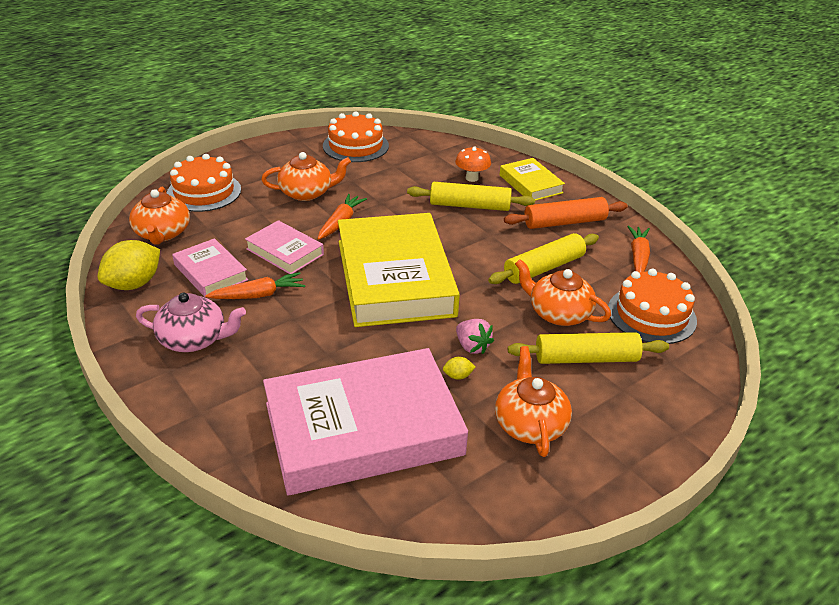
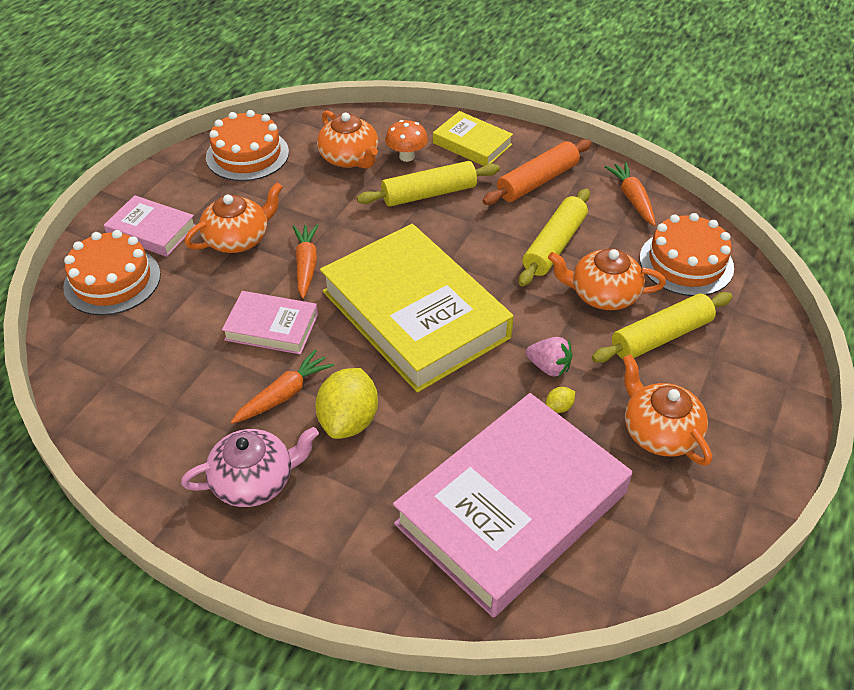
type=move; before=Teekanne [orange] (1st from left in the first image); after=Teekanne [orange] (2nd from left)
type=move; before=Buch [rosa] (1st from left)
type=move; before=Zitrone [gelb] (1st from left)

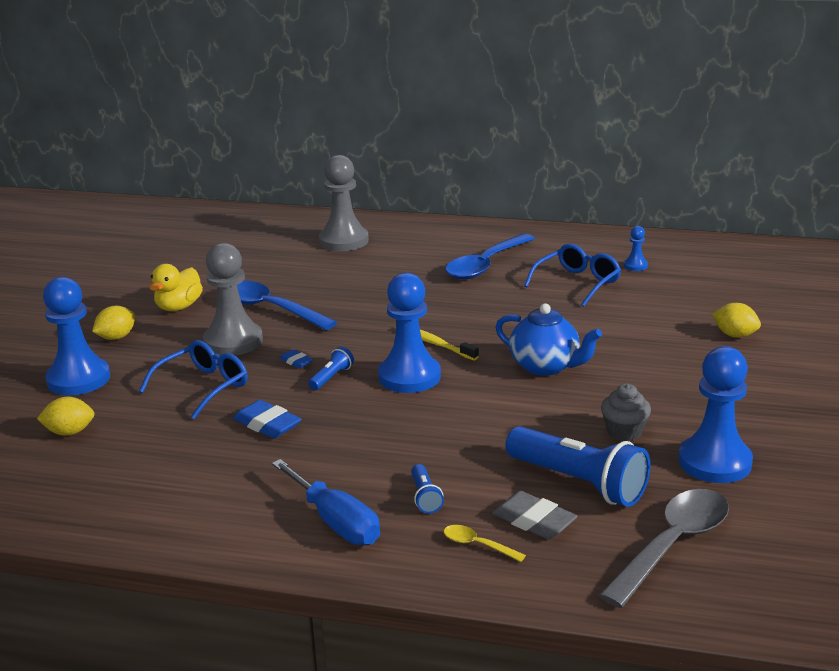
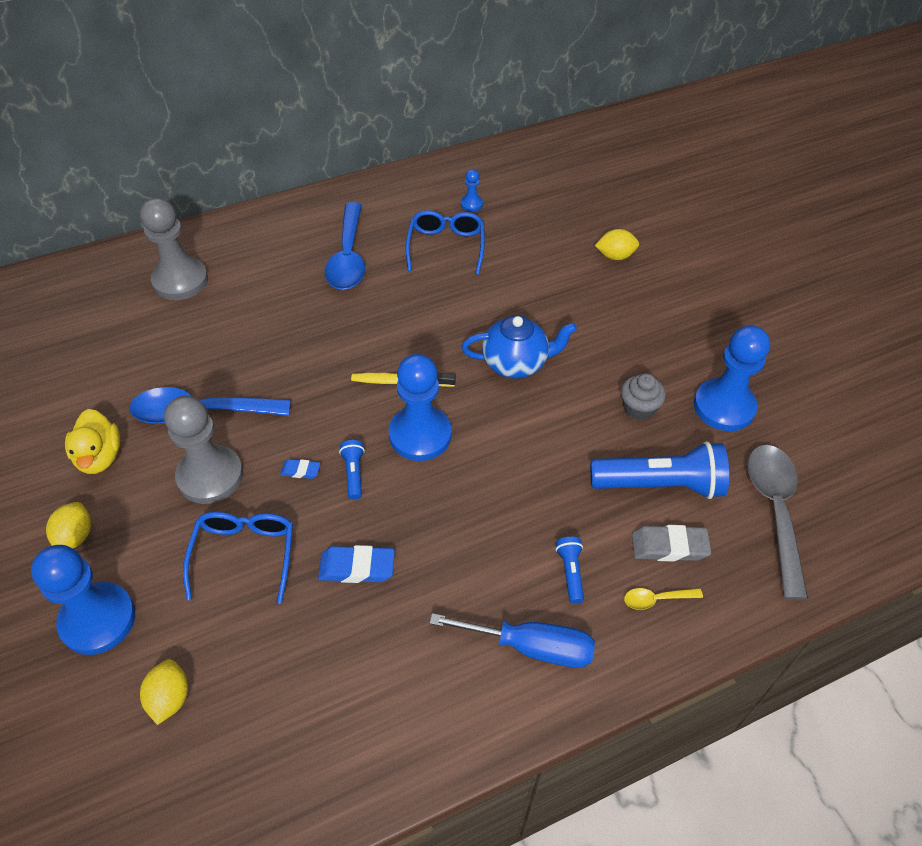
type=rotate; before=Zitrone [gelb] (1st from left in the first image); turn=-45
type=rotate; before=Taschenlampe [blau] (2nd from left); turn=-135

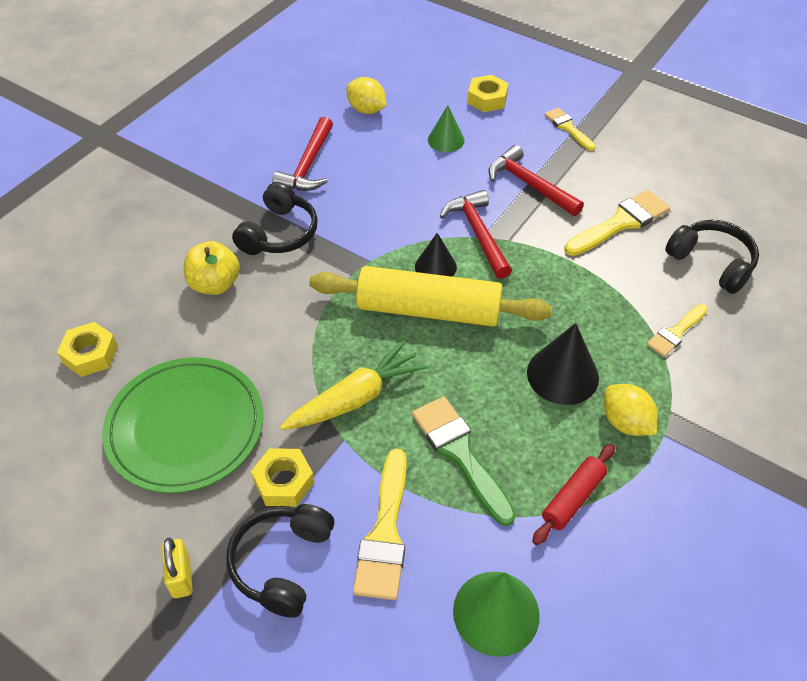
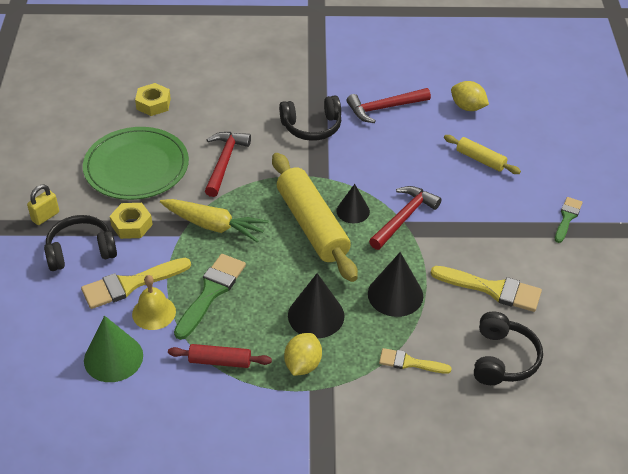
type=delete; before=Sechskantmutter [gelb] (3rd from left)
type=rotate; before=Zitrone [gelb] (1st from left in the first image); turn=-60
type=replace; before=Kegel [grün] (1st from left); after=Nudelholz [gelb] (2nd from left)
type=recolor; before=Pinsel [gelb] (2nd from left); after=Pinsel [grün] (2nd from left)
type=move; before=Hammer [rot] (3rd from left in the first image); after=Hammer [rot] (1st from left)
type=delete; before=Apfel [gelb]
type=insert; after=Kegel [schwarz] (3rd from left)
type=insert; after=Glocke [gelb]

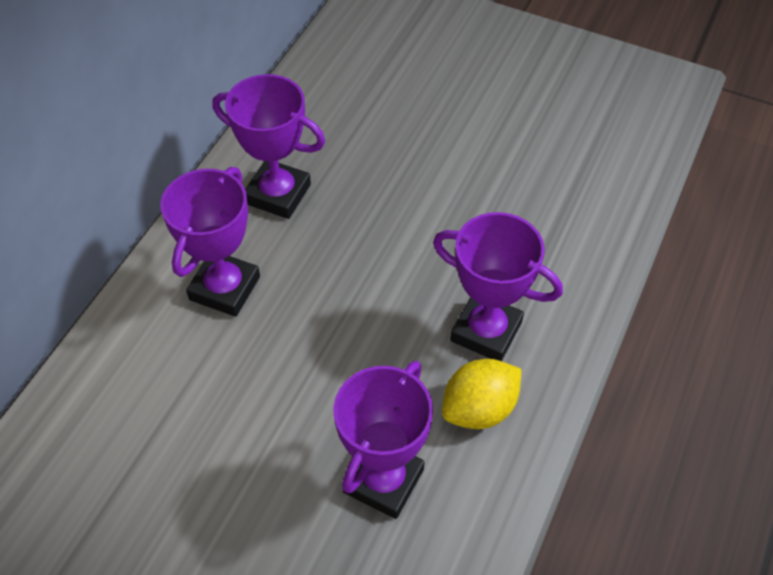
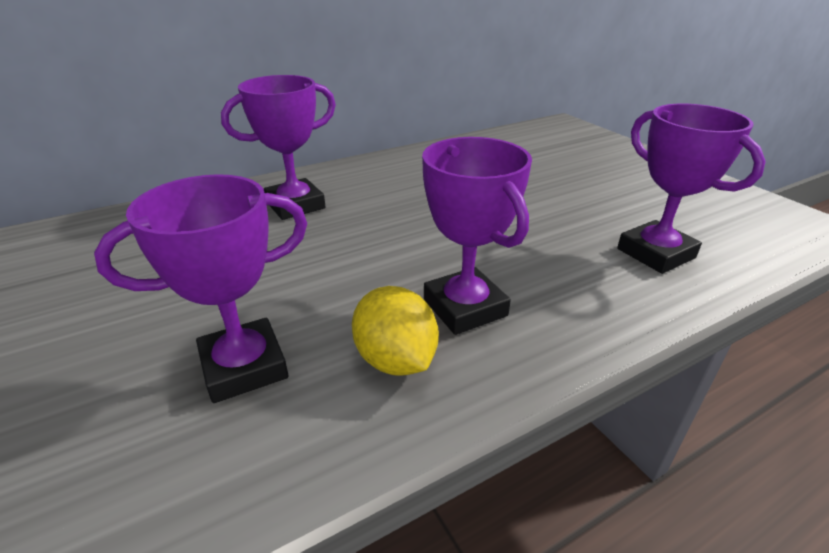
type=move; before=Pokal [lila] (2nd from left in the first image); after=Pokal [lila] (4th from left)
type=rotate; before=Zitrone [gelb]; turn=60

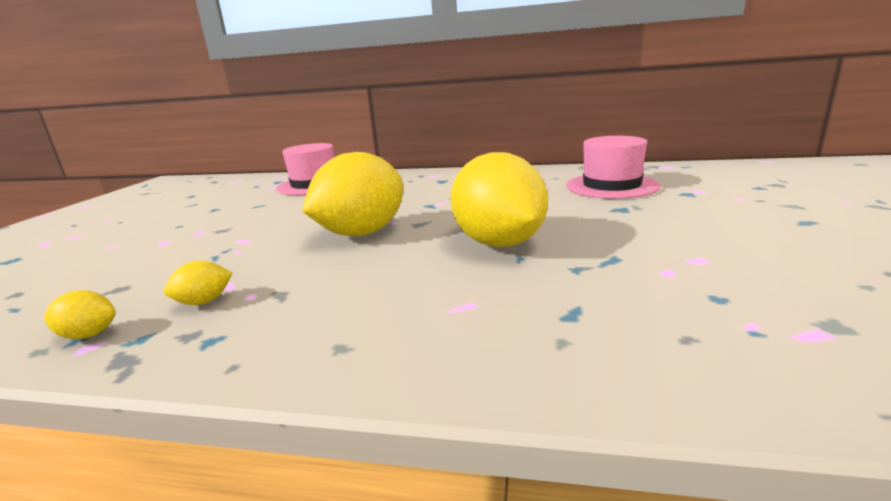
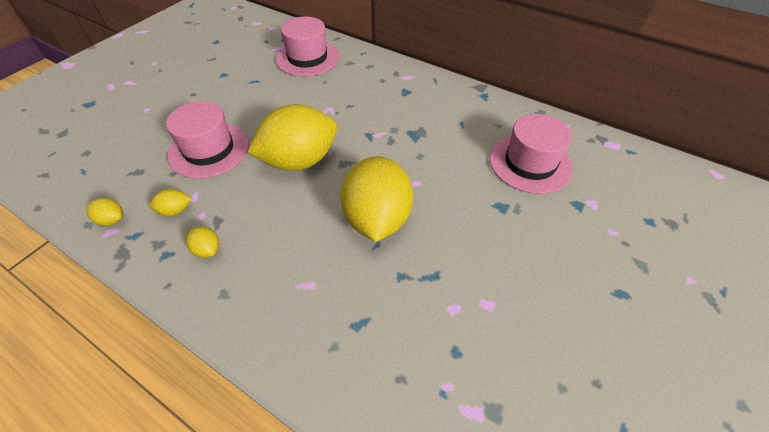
type=insert; after=Hut [rosa] (1st from left)
type=insert; after=Zitrone [gelb] (3rd from left)

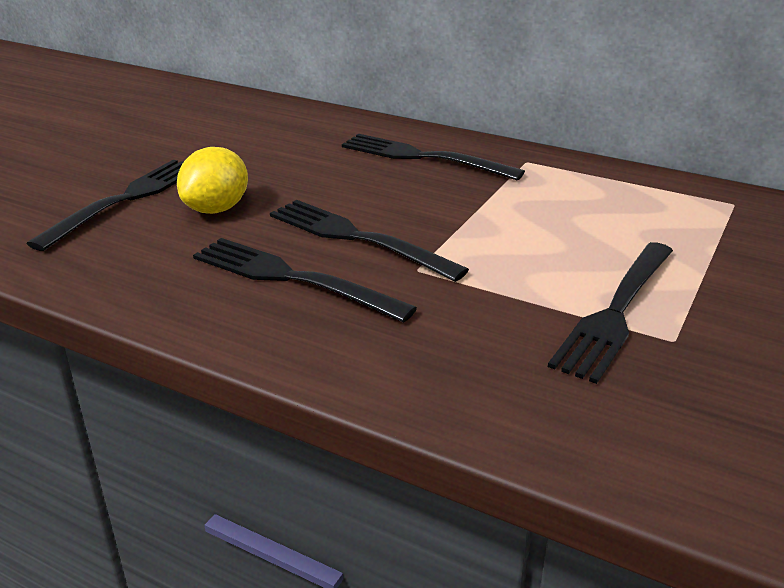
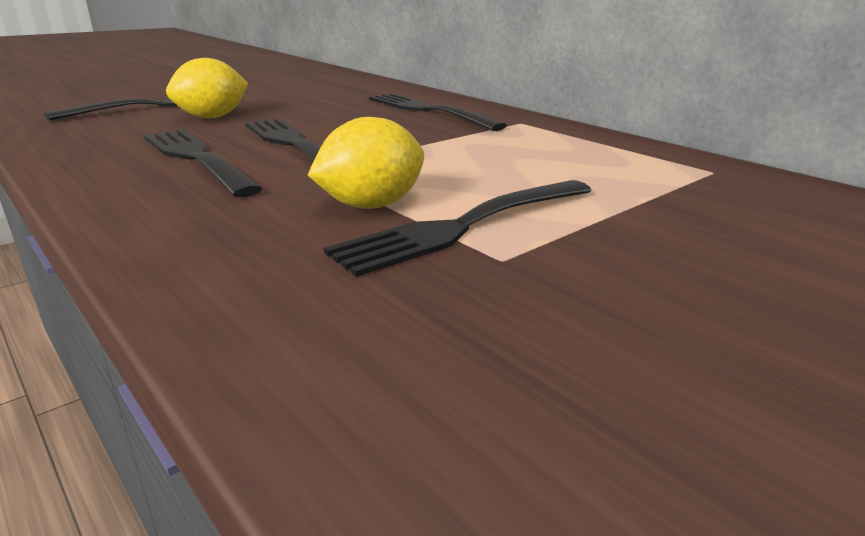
type=insert; after=Zitrone [gelb] (2nd from left)

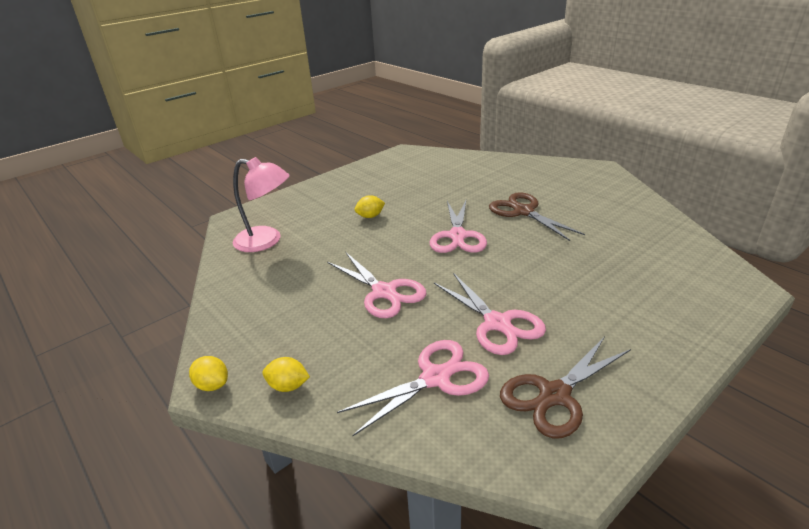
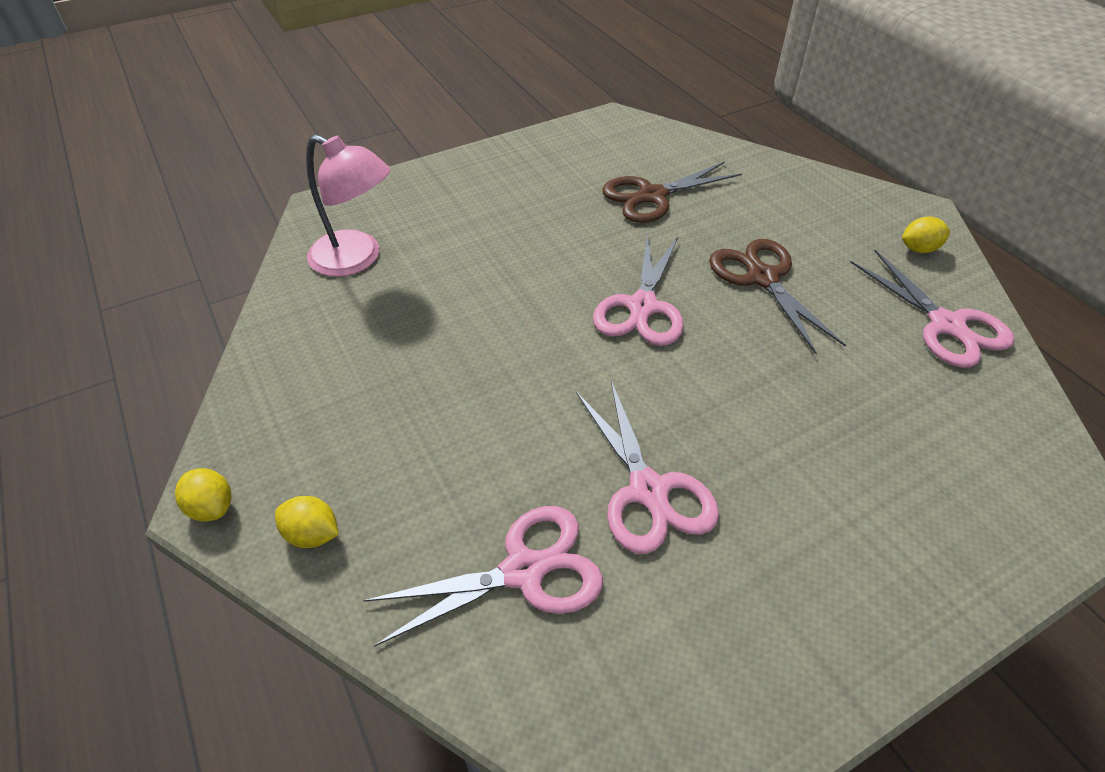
type=move; before=Zitrone [gelb] (3rd from left)
type=move; before=Schere [rosa] (1st from left in the first image); after=Schere [rosa] (4th from left)
type=move; before=Schere [braun] (2nd from left in the first image); after=Schere [braun] (1st from left)

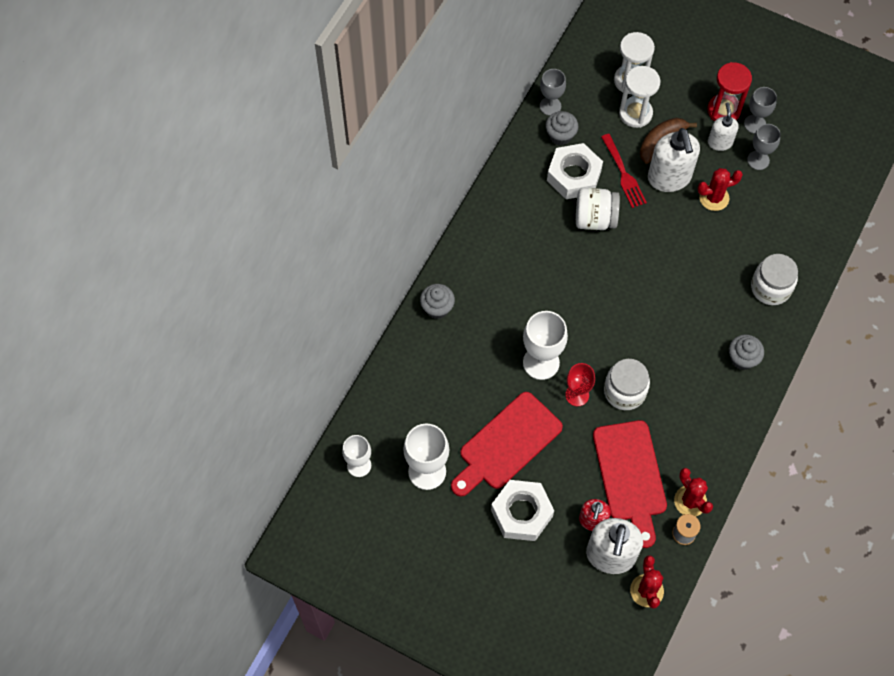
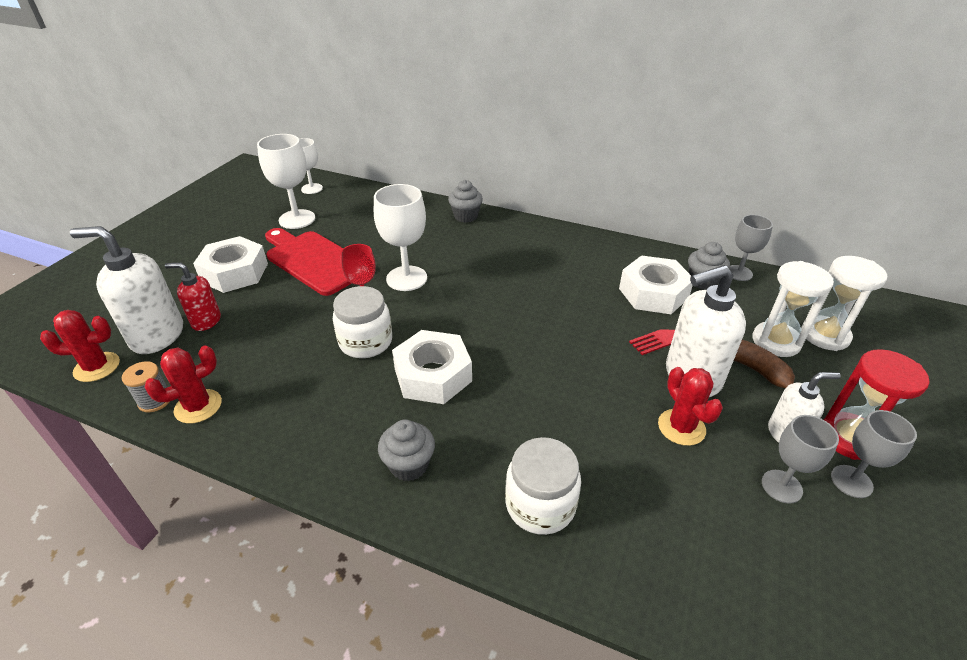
type=delete; before=Einmachglas [weiß] (1st from left)
type=delete; before=Schneidebrett [rot] (2nd from left)
type=insert; after=Sechskantmutter [weiß] (2nd from left)

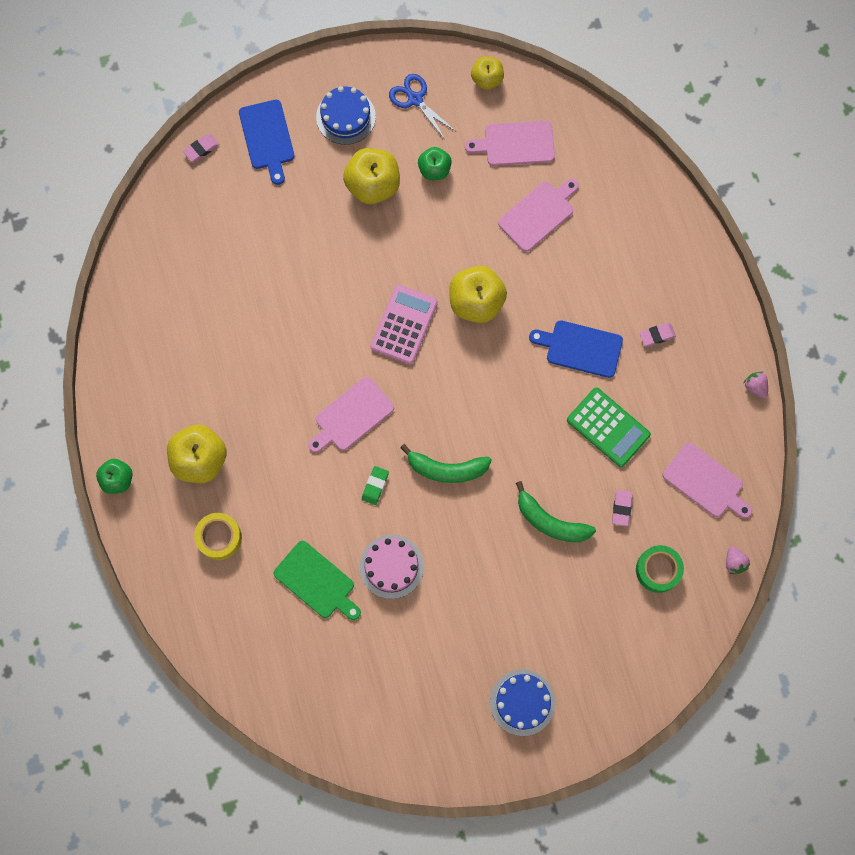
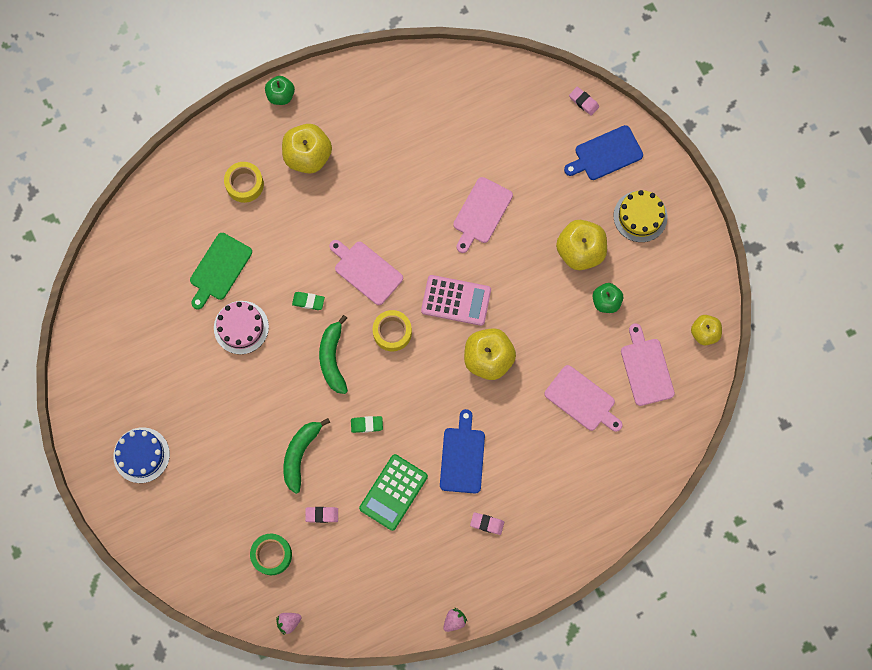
type=delete; before=Schere [blau]
type=recolor; before=Kuchen [blau] (1st from left); after=Kuchen [gelb]
type=rotate; before=Radiergummi [rosa] (3rd from left in the first image); turn=-45
type=move; before=Schneidebrett [rosa] (4th from left in the first image); after=Schneidebrett [rosa] (2nd from left)
type=insert; after=Klebeband [gelb] (2nd from left)
type=insert; after=Radiergummi [grün] (2nd from left)

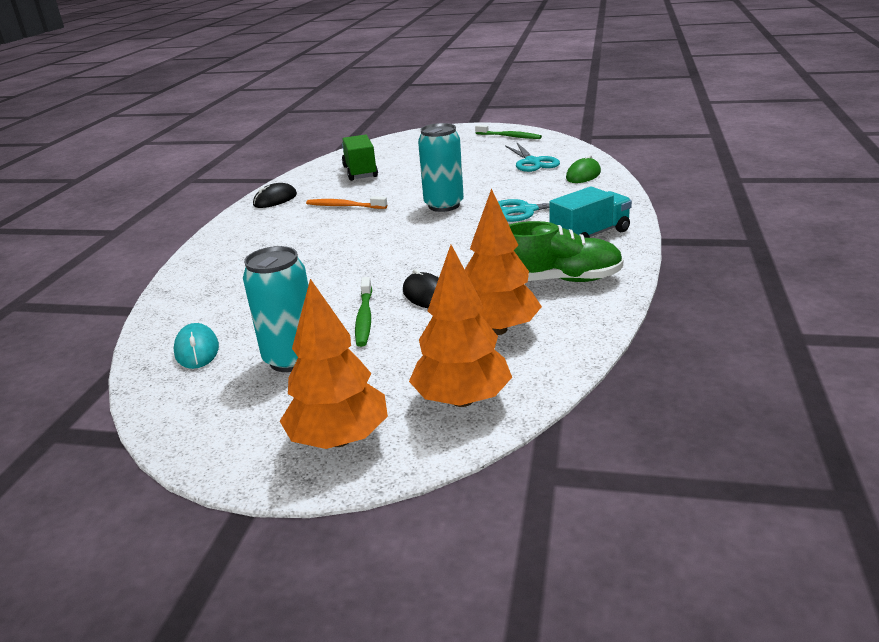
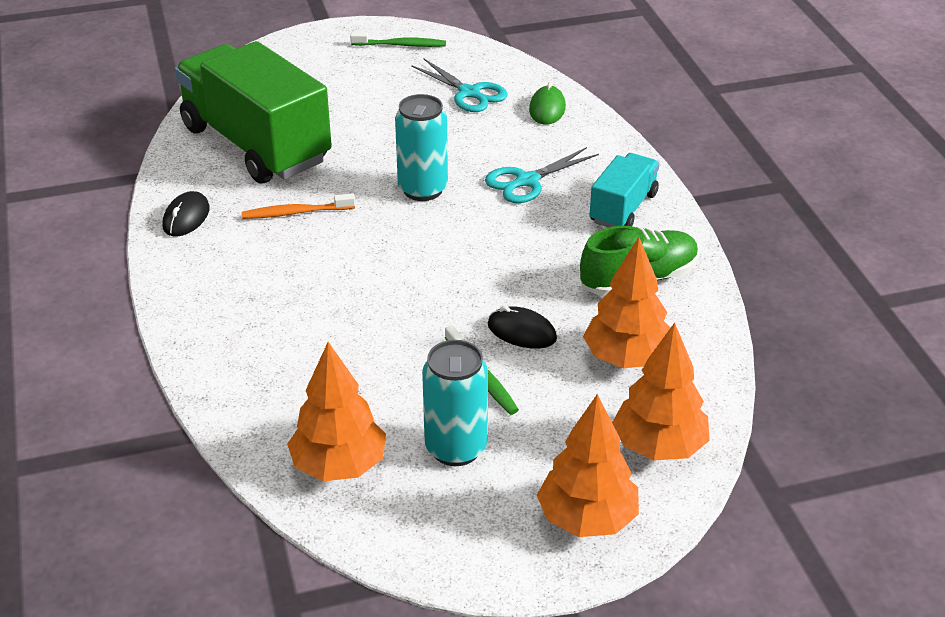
type=resize; before=Lastwagen [grün]; scale=2.0
type=replace; before=Computermaus [türkis]; after=Baum [orange] (1st from left)

